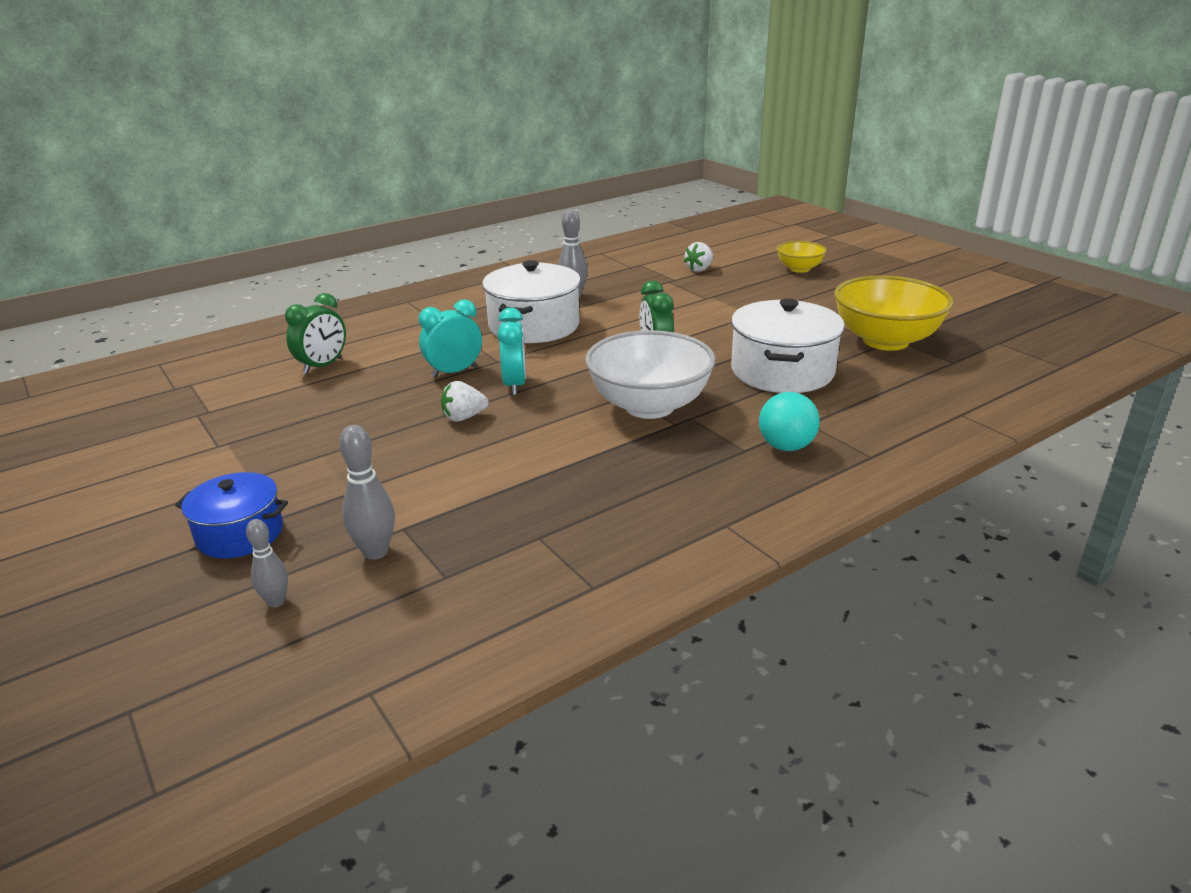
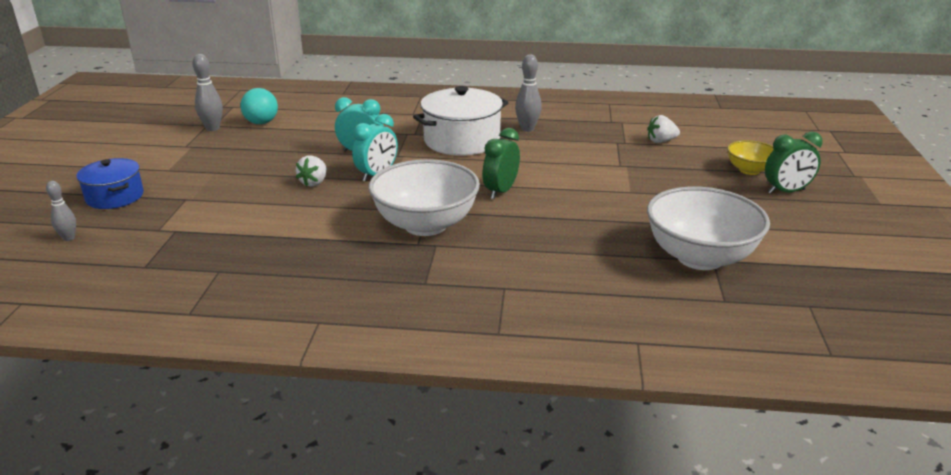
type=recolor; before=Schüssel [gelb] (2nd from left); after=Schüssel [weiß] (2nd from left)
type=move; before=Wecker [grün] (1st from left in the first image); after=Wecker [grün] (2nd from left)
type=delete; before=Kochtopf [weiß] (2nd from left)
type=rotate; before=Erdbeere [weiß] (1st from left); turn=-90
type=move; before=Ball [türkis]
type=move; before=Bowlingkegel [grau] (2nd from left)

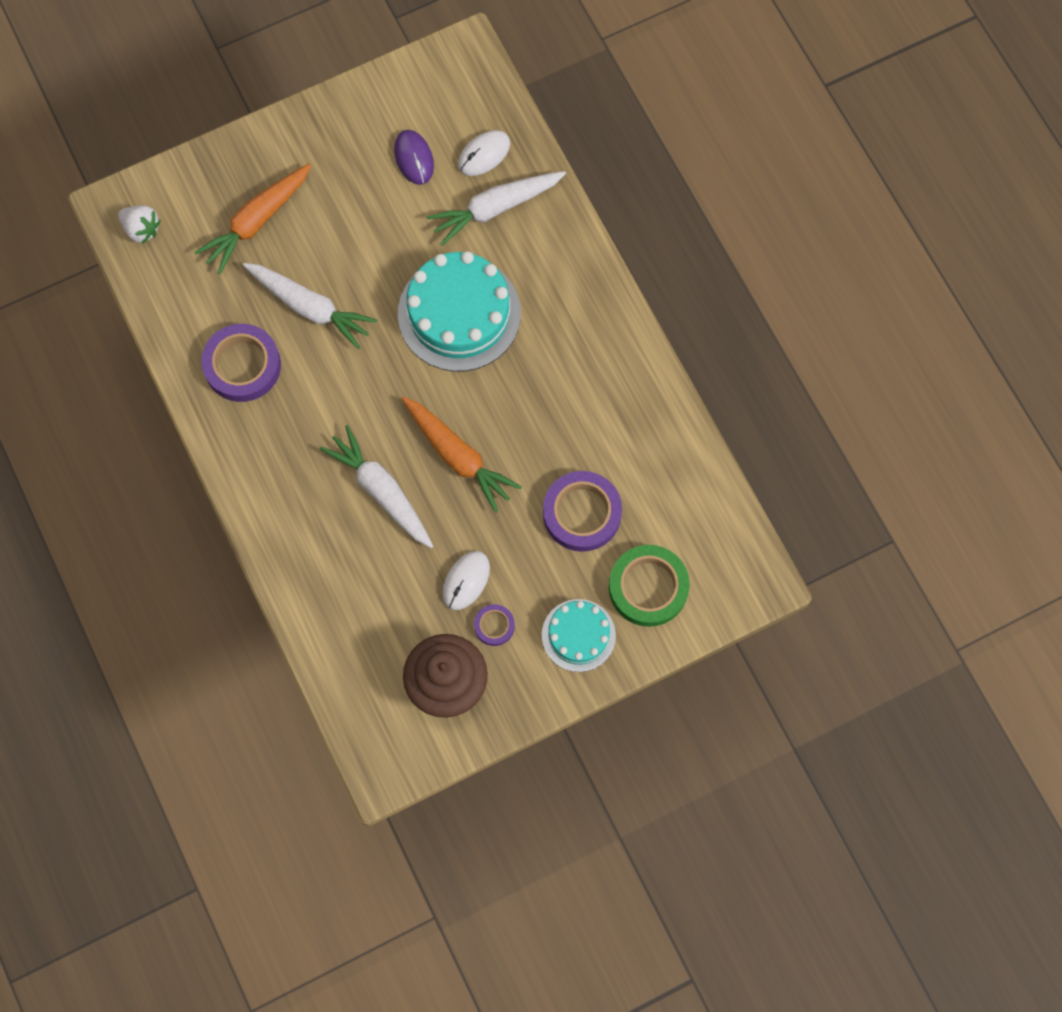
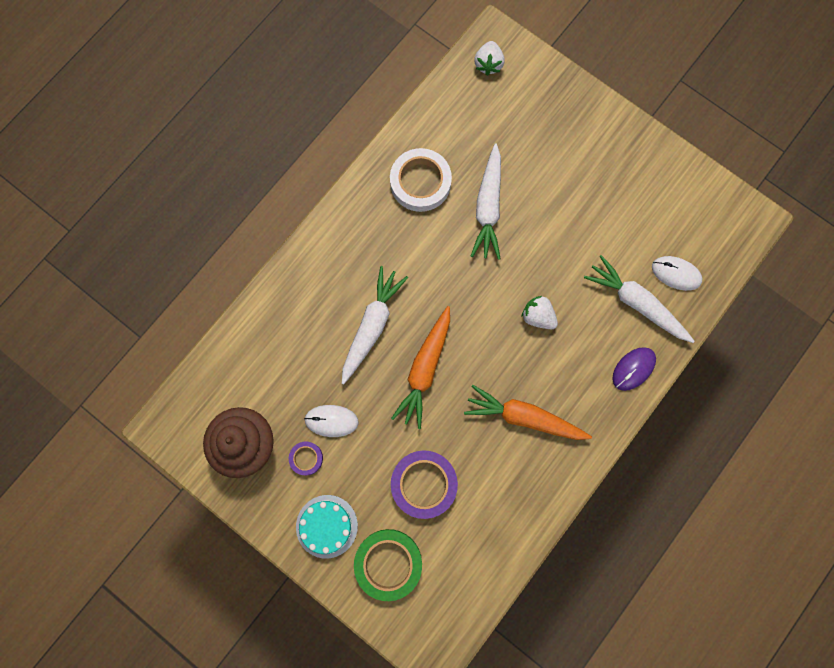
type=move; before=Computermaus [lila]
type=move; before=Karotte [orange] (1st from left in the first image); after=Karotte [orange] (2nd from left)
type=replace; before=Kuchen [türkis] (1st from left); after=Erdbeere [weiß] (2nd from left)
type=recolor; before=Klebeband [lila] (1st from left); after=Klebeband [weiß]

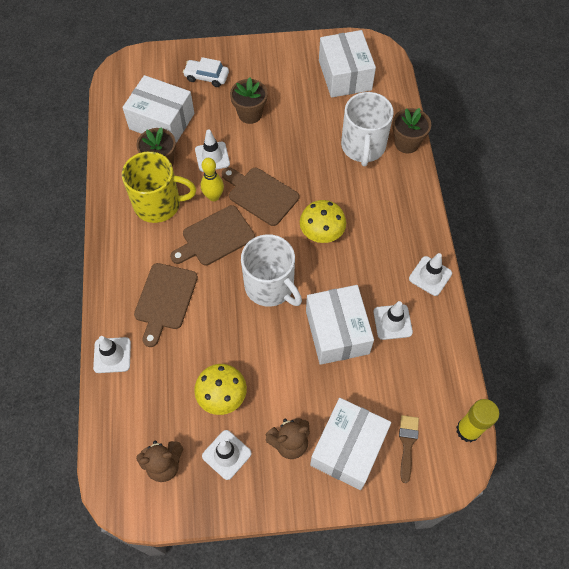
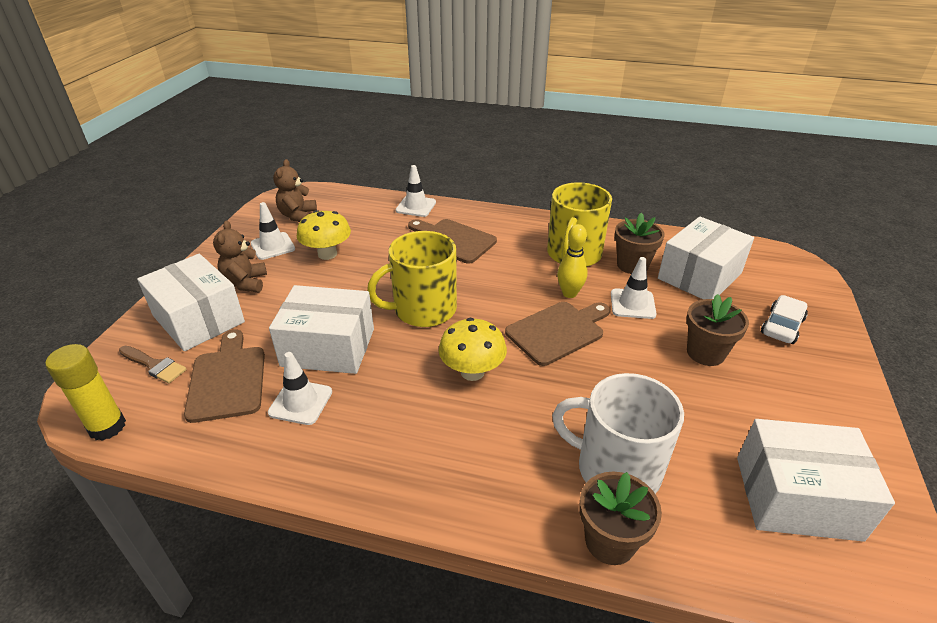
type=move; before=Schneidebrett [braun] (2nd from left in the first image); after=Schneidebrett [braun] (1st from left)
type=recolor; before=Tasse [weiß] (1st from left); after=Tasse [gelb] (1st from left)
type=delete; before=Leitkegel [weiß] (5th from left)

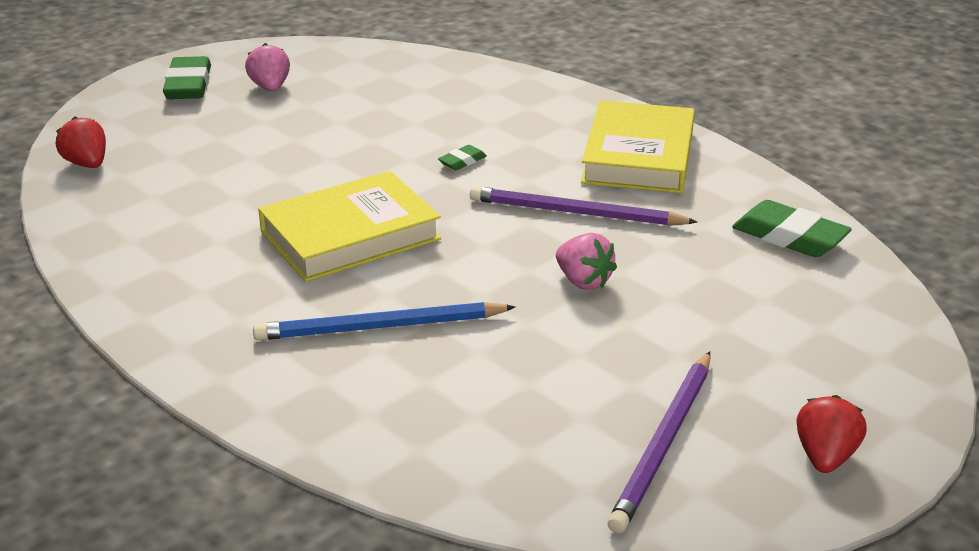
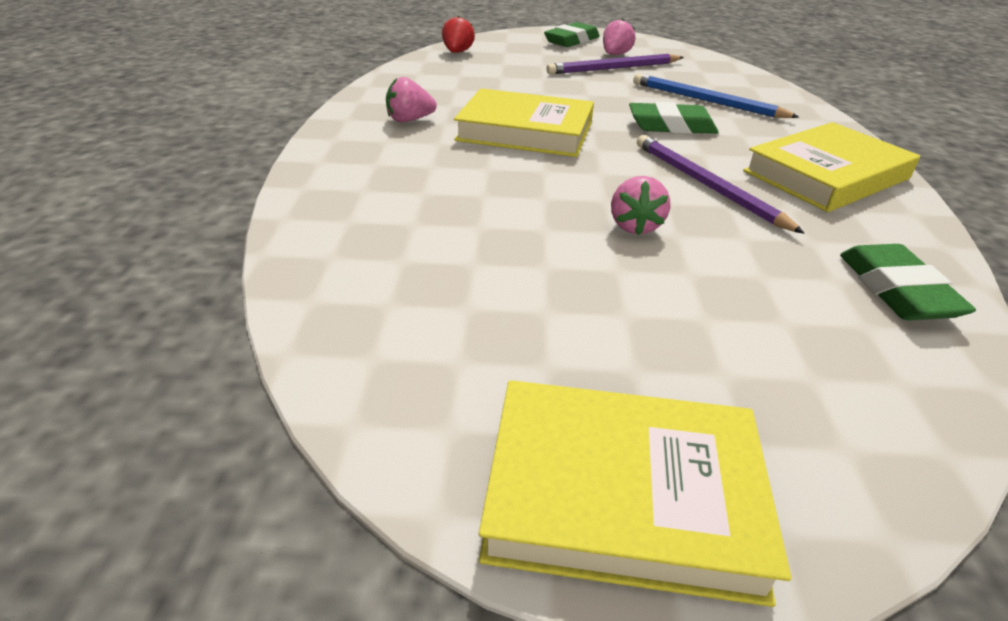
type=resize; before=Radiergummi [grün] (2nd from left); scale=1.99
type=move; before=Bleistift [blau]
type=move; before=Bleistift [lila] (2nd from left in the first image); after=Bleistift [lila] (1st from left)
type=replace; before=Erdbeere [rot] (2nd from left); after=Buch [gelb] (2nd from left)
type=insert; after=Erdbeere [rosa] (1st from left)

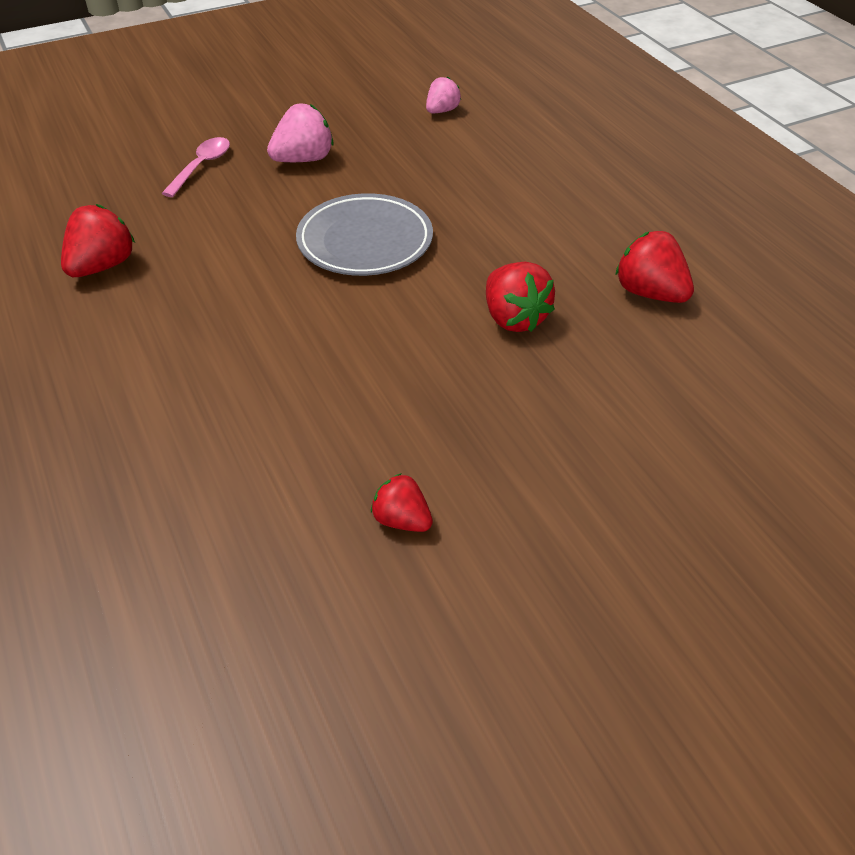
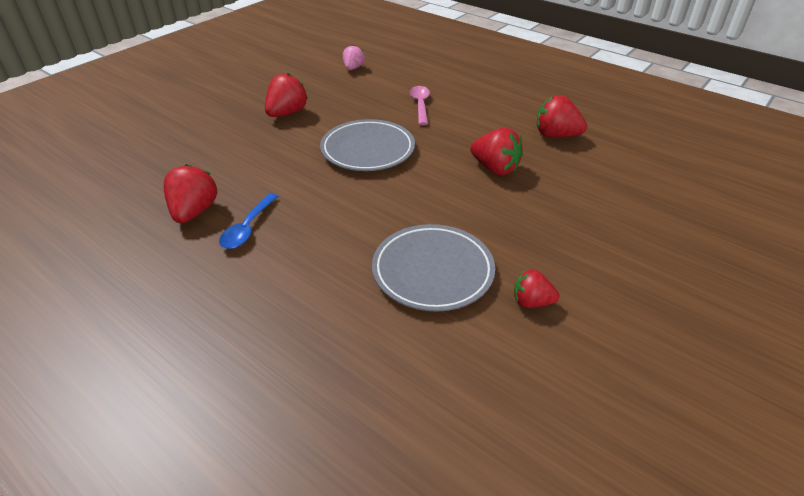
type=recolor; before=Erdbeere [rosa] (1st from left); after=Erdbeere [rot] (2nd from left)
type=move; before=Löffel [rosa]
type=insert; after=Löffel [blau]
type=insert; after=Teller [grau] (2nd from left)

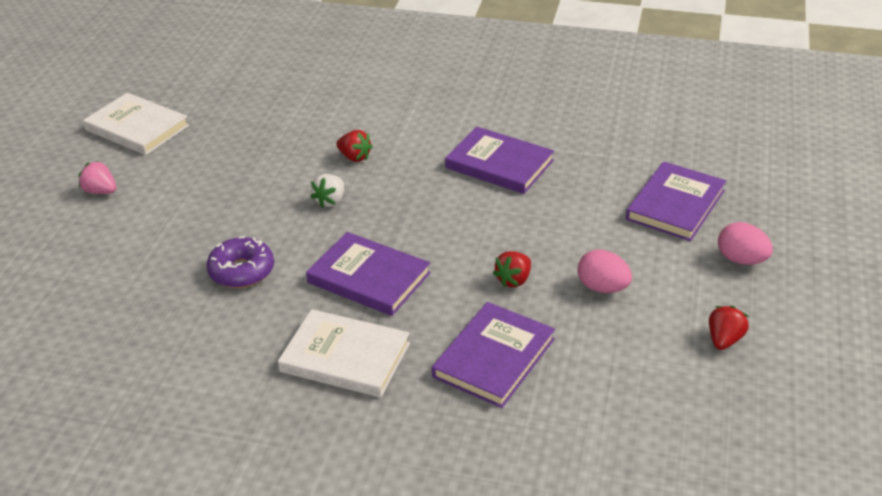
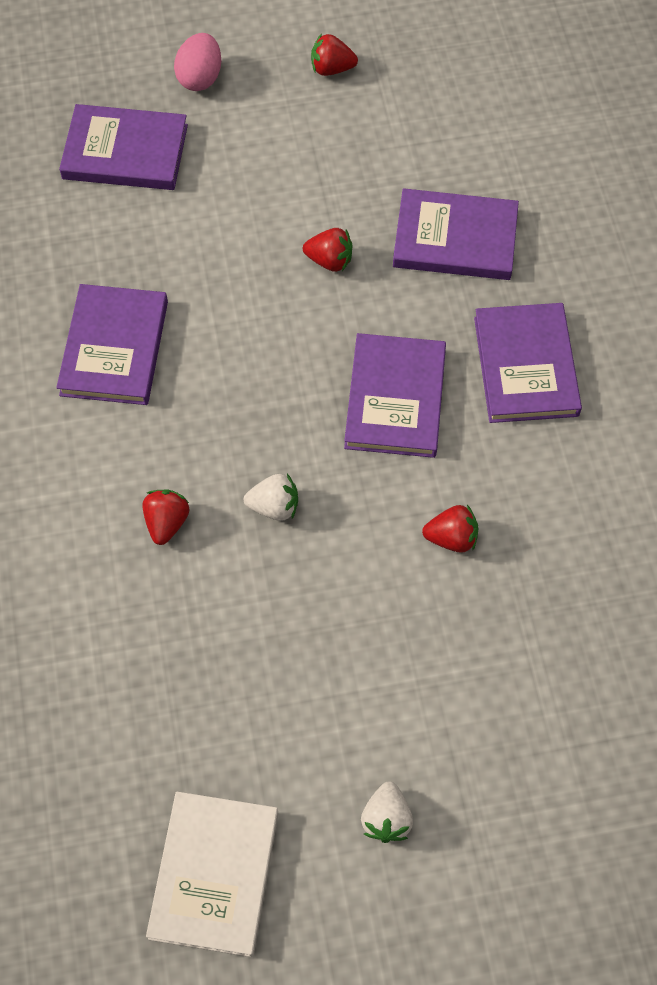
type=recolor; before=Erdbeere [rosa]; after=Erdbeere [weiß] (2nd from left)
type=replace; before=Donut [lila]; after=Erdbeere [rot] (4th from left)
type=delete; before=Ei [rosa] (1st from left)
type=recolor; before=Buch [weiß] (2nd from left); after=Buch [lila] (5th from left)

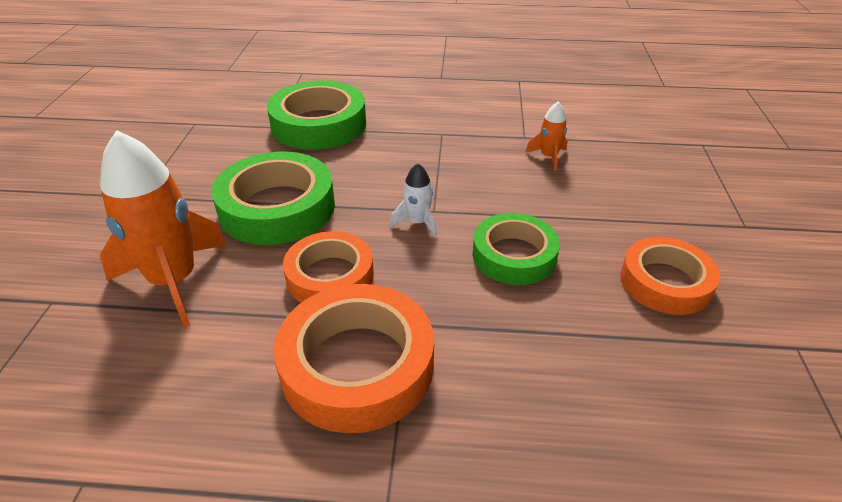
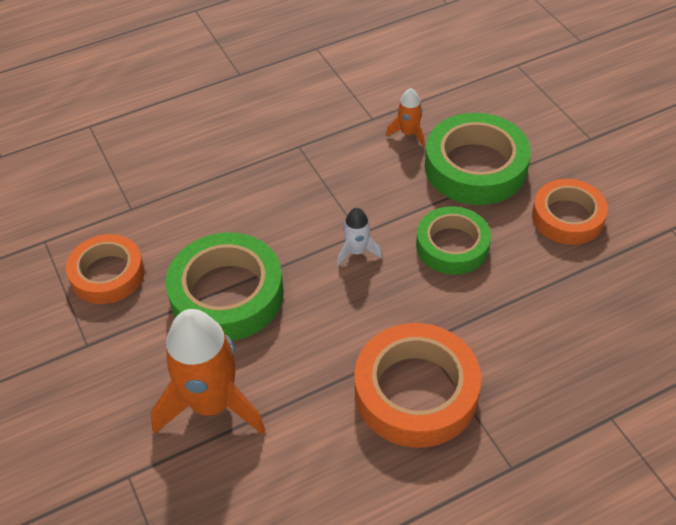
type=move; before=Klebeband [grün] (2nd from left in the first image); after=Klebeband [grün] (3rd from left)
type=move; before=Klebeband [orange] (1st from left)

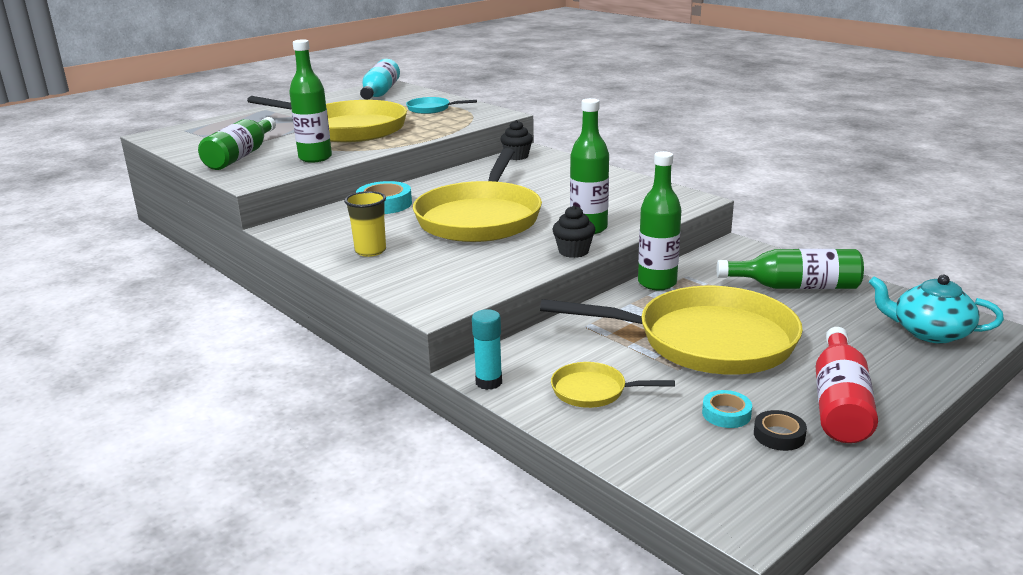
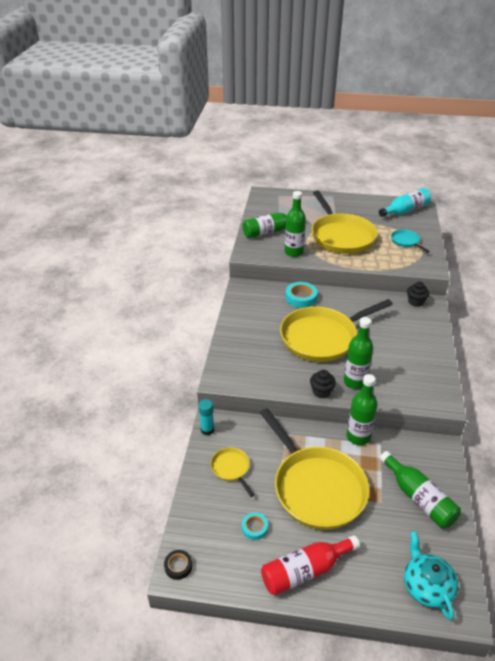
type=delete; before=Becher [gelb]
type=move; before=Klebeband [schwarz]

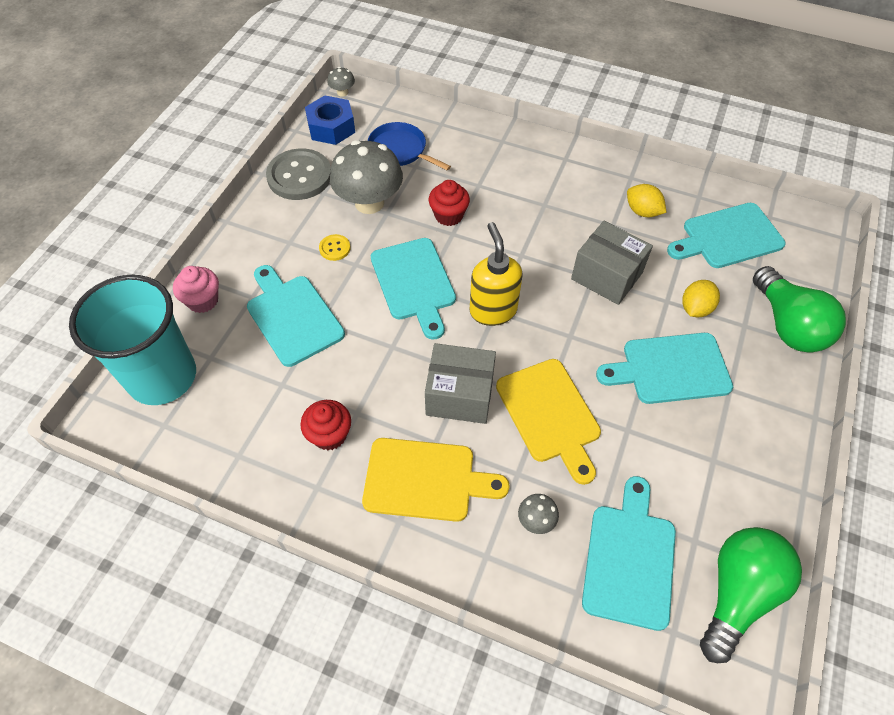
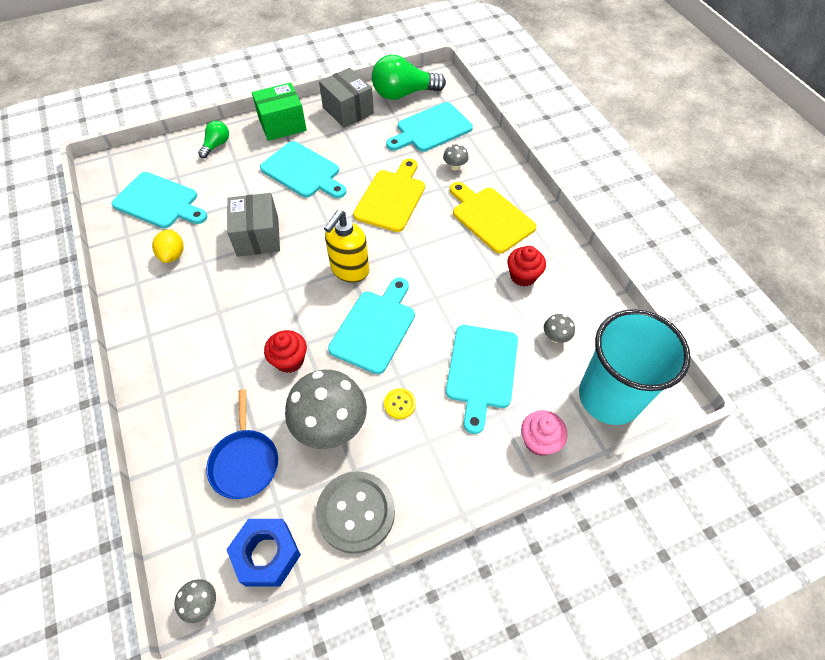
type=resize; before=Glühbirne [grün] (2nd from left in the first image); scale=0.52
type=delete; before=Zitrone [gelb] (2nd from left)
type=move; before=Schachtel [grau] (1st from left in the first image); after=Schachtel [grau] (2nd from left)
type=insert; after=Schachtel [grün]
type=insert; after=Pilz [grau] (4th from left)

